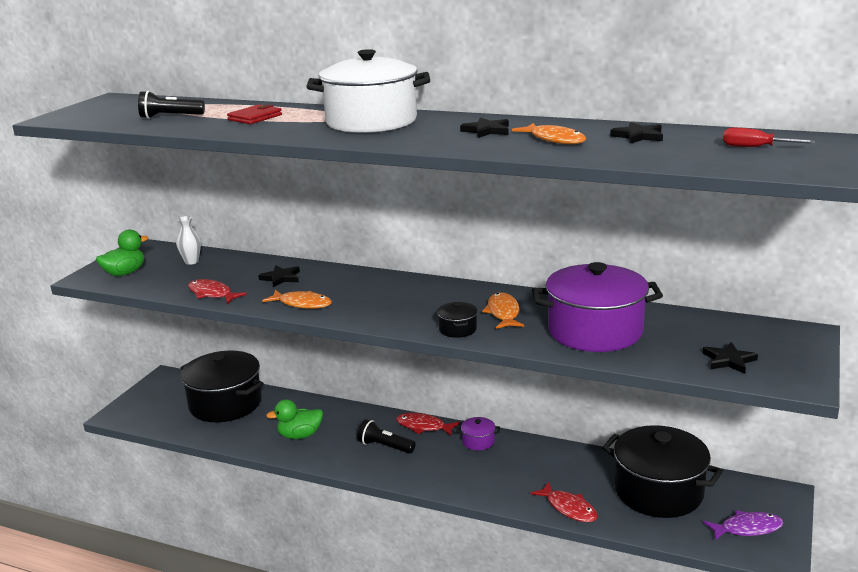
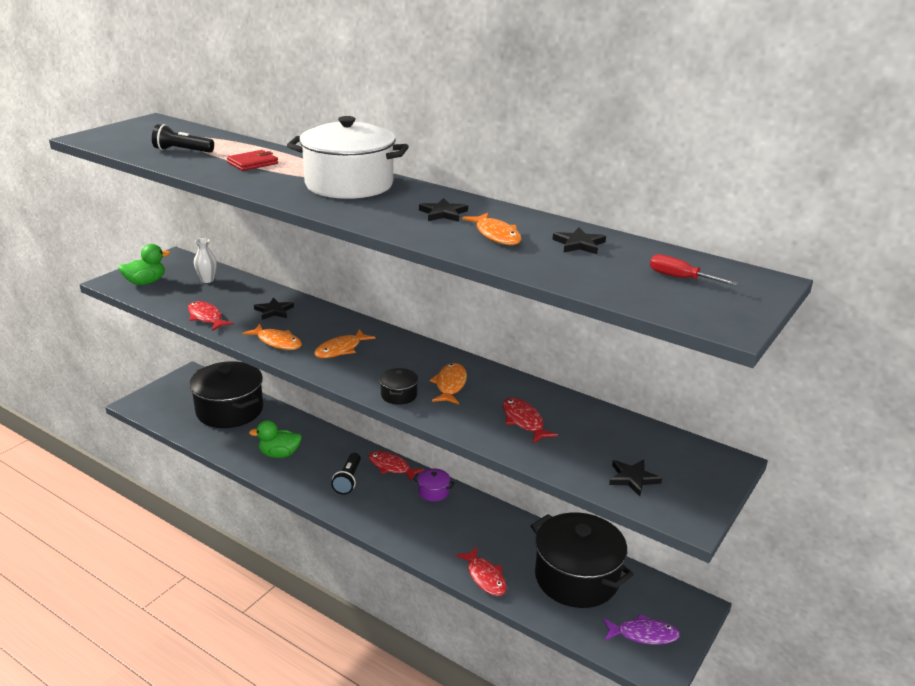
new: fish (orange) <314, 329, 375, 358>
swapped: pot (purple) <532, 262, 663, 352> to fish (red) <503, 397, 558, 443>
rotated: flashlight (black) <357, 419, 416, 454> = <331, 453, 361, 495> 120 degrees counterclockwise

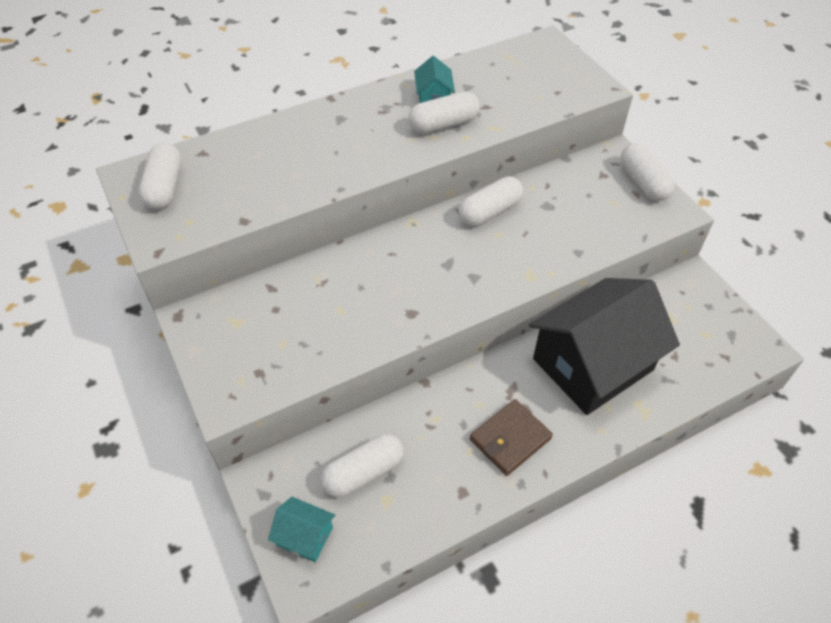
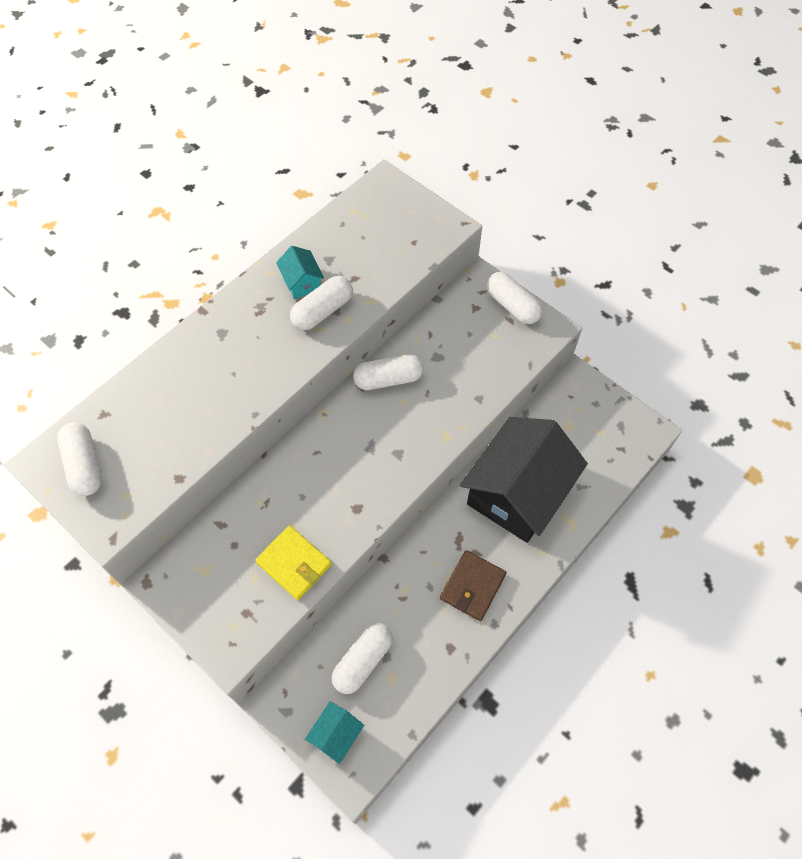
new: wallet (yellow) <255, 526, 332, 600>
rotated: house (turquoise) <268, 497, 335, 562> = <305, 701, 364, 764> 60 degrees counterclockwise; capsule (white) <458, 176, 523, 226> = <353, 354, 424, 390> 45 degrees clockwise

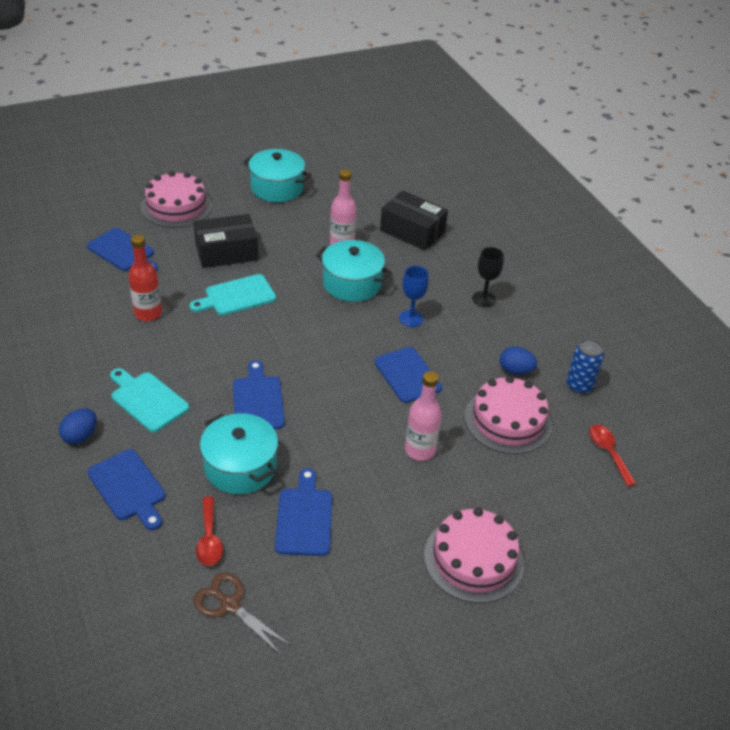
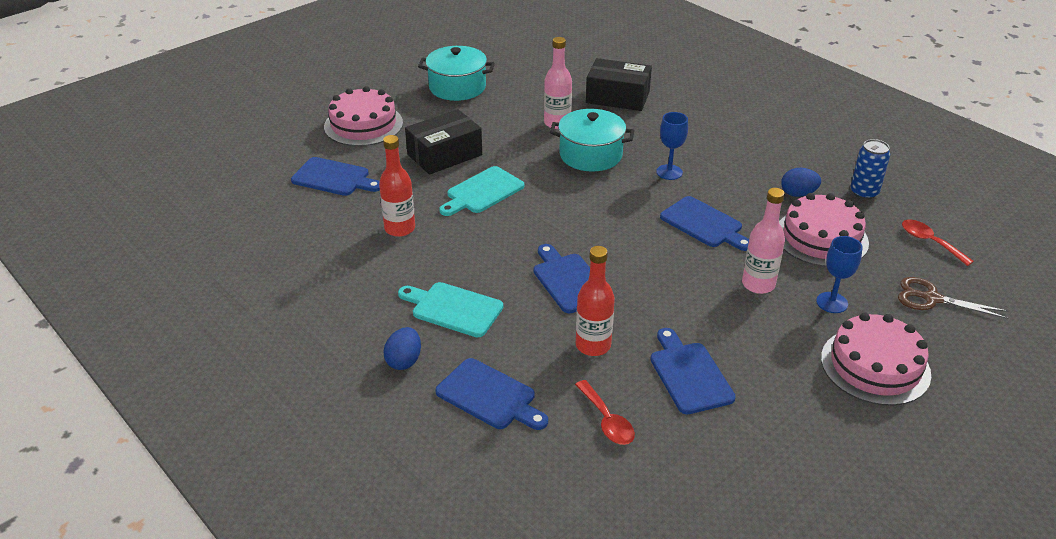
gone: goblet (black) <472, 247, 504, 307>
new: goblet (blue) <816, 236, 862, 313>
shifted: scissors (brown) <193, 573, 291, 655> to <898, 277, 1009, 319>
swapped: pot (turquoise) <200, 413, 278, 494> to bottle (red) <576, 246, 615, 356>

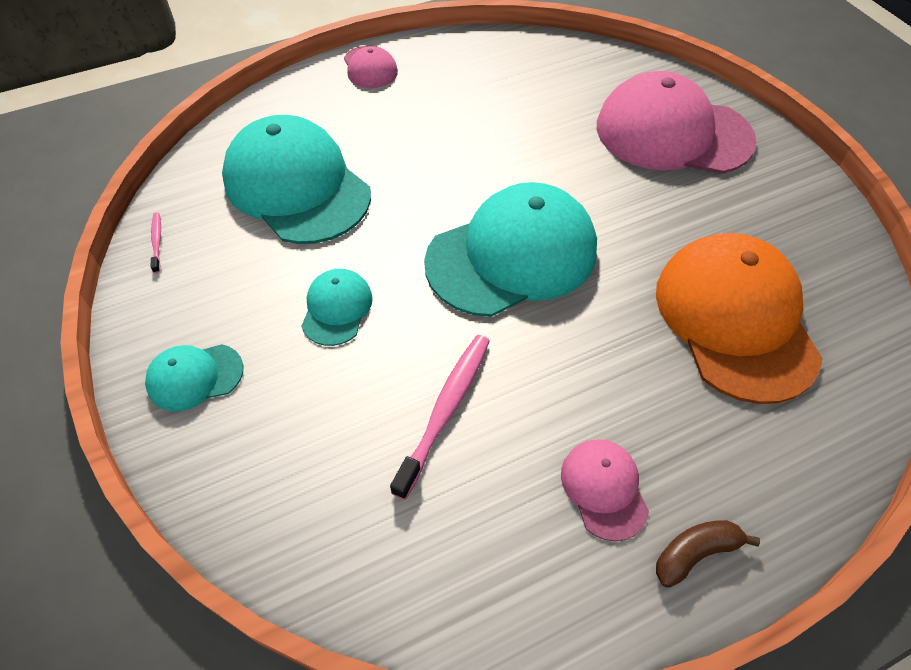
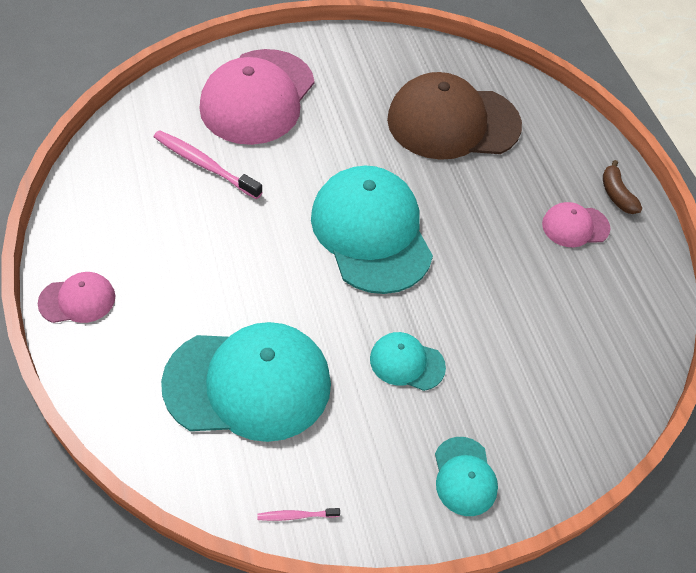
shifted: toothbrush (pink) <390, 335, 490, 500> to <154, 130, 263, 199>
repainted: cap (orange) <656, 233, 823, 404> to cap (brown) <387, 72, 522, 160>
rotated: cap (turquoise) <222, 115, 371, 244> = <161, 322, 331, 442> 150 degrees counterclockwise

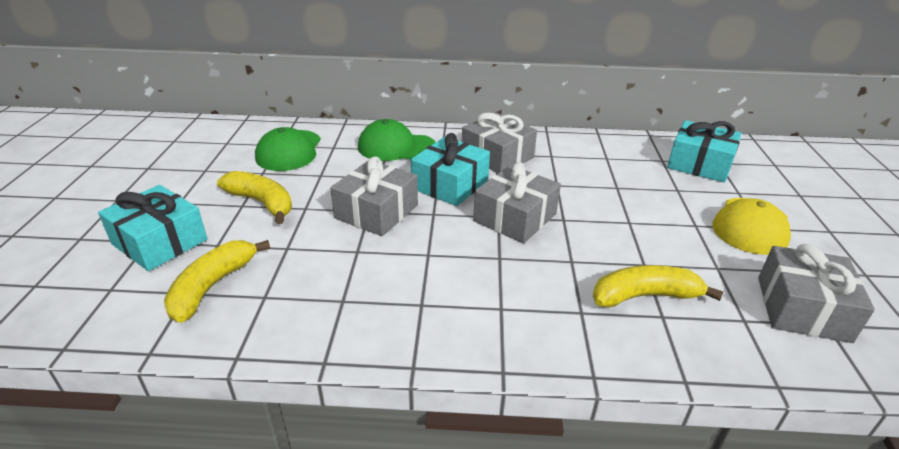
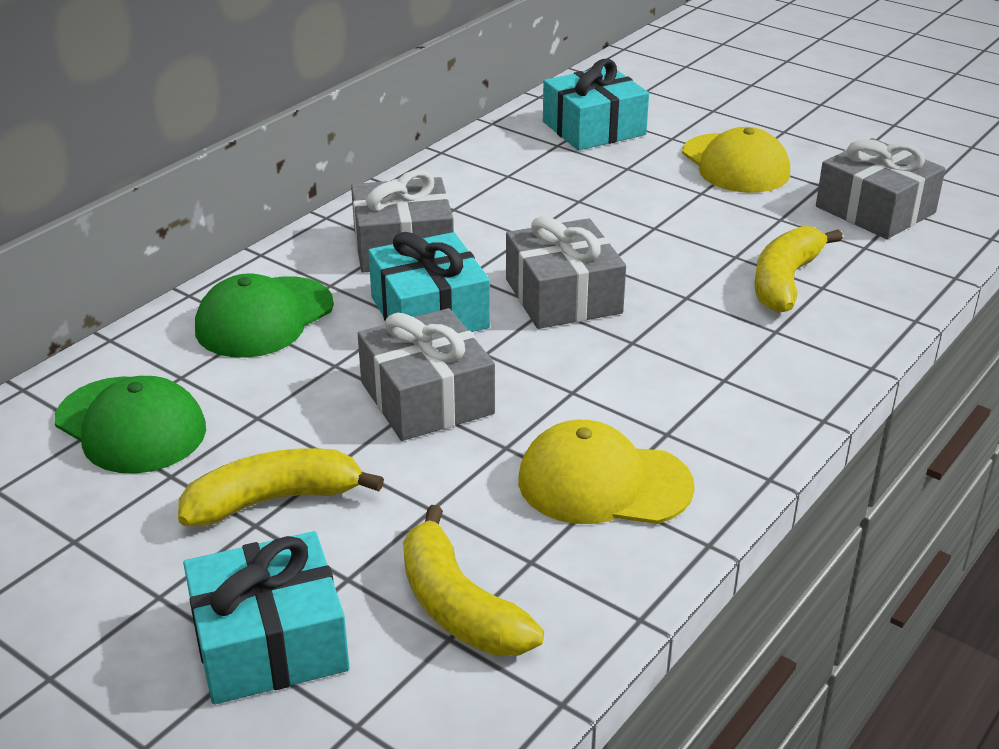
new: cap (yellow) <518, 420, 695, 524>

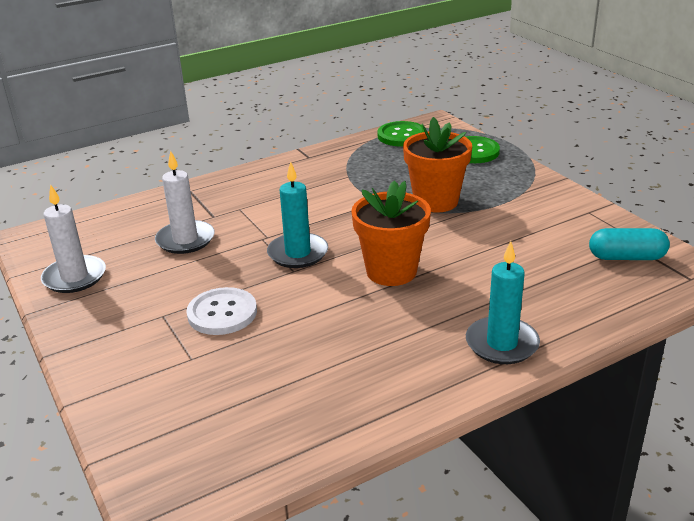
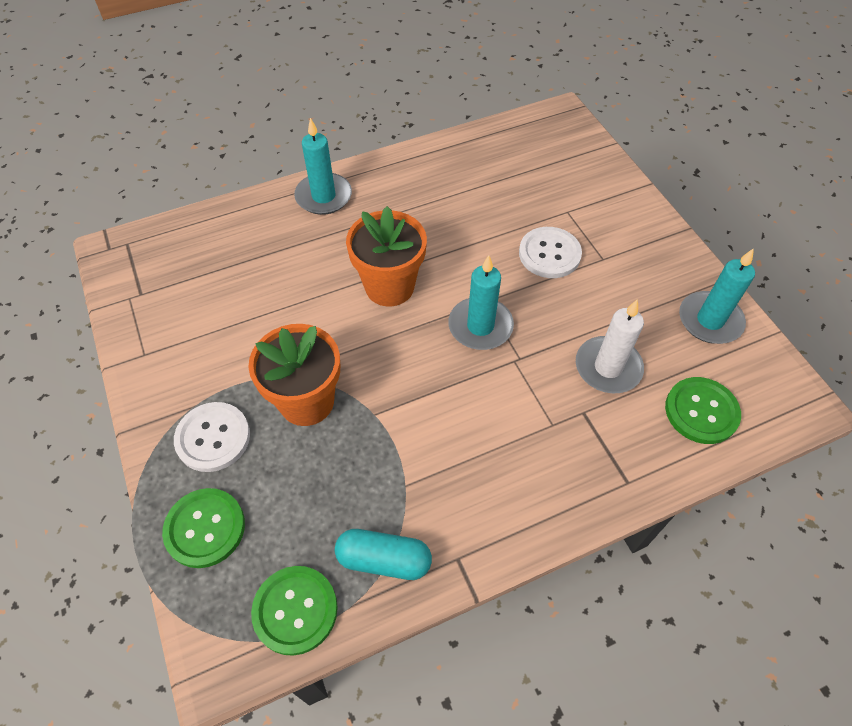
new: button (white) <174, 402, 250, 472>; button (green) <665, 377, 741, 444>
shifted: capsule (turquoise) <589, 228, 670, 260> to <335, 529, 432, 580>
repainted: candle (white) <41, 184, 106, 293> to candle (turquoise) <679, 248, 755, 344>

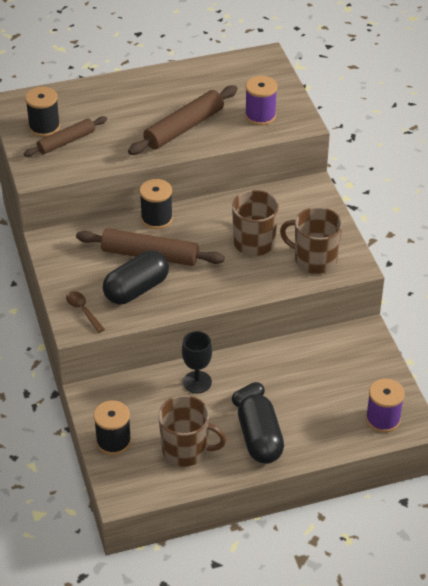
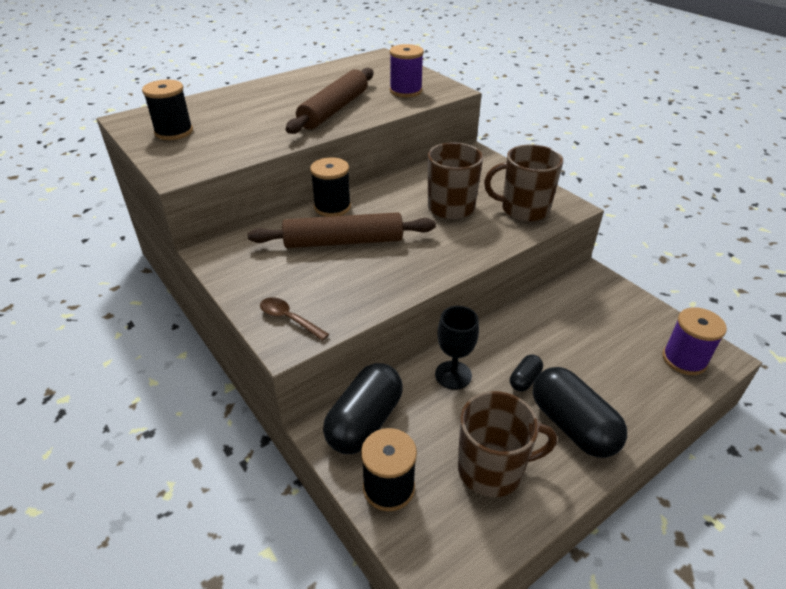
gone: rolling pin (brown) <24, 116, 107, 157>
shifted: capsule (black) <103, 251, 169, 304> to <323, 363, 403, 454>

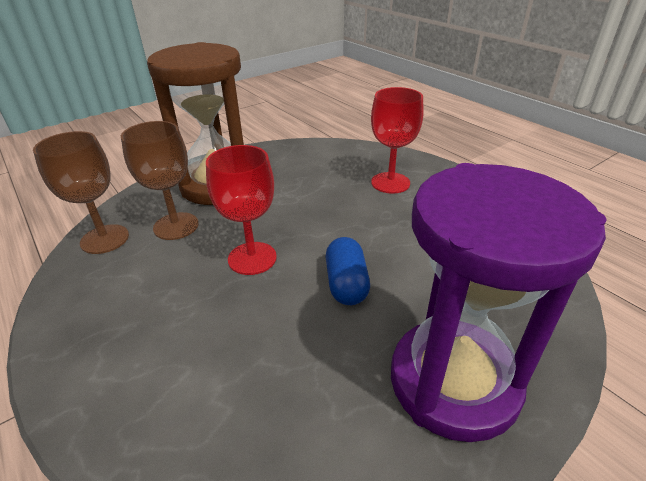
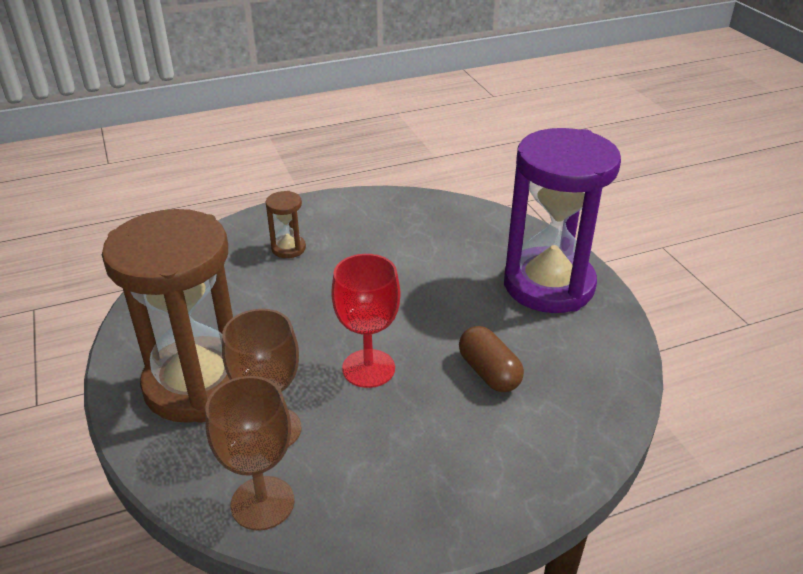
gone: capsule (blue) <326, 237, 370, 305>
new: capsule (brown) <459, 326, 524, 392>
swapped: goblet (red) <371, 87, 424, 194> to hourglass (brown) <266, 191, 306, 258>

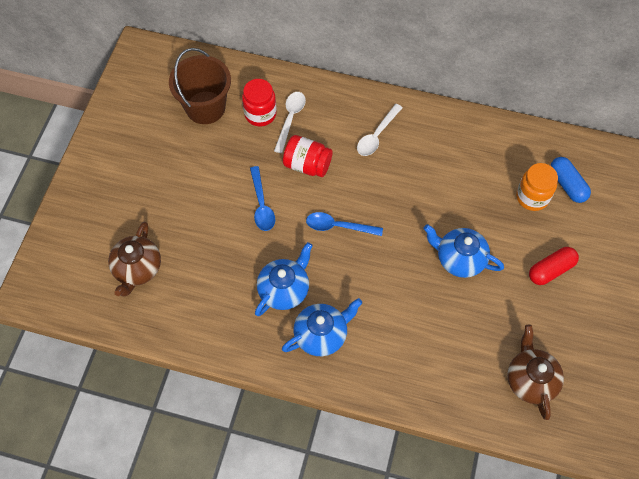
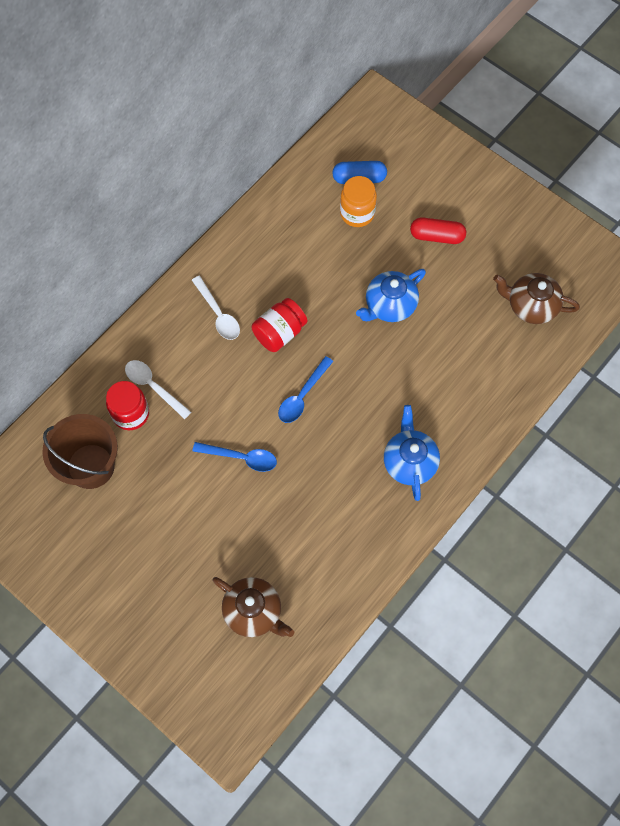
gone: teapot (blue) <255, 242, 313, 316>
shifted: jar (red) <283, 135, 333, 177> to <252, 298, 307, 352>
rotated: capsule (red) <529, 247, 579, 285> = <410, 217, 466, 244> 75 degrees counterclockwise

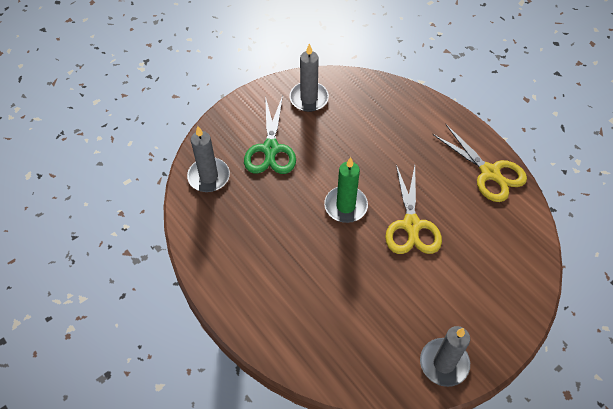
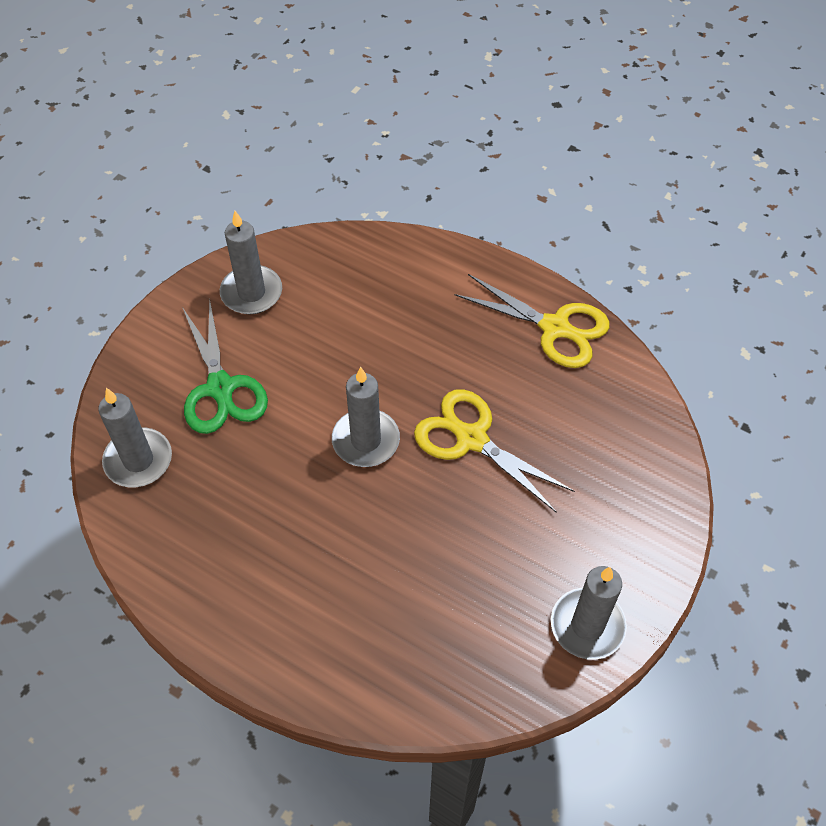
repainted: candle (green) <324, 157, 368, 223> to candle (grey) <332, 367, 400, 467>
rotated: scissors (yellow) <385, 165, 442, 254> = <414, 389, 575, 513> 150 degrees clockwise

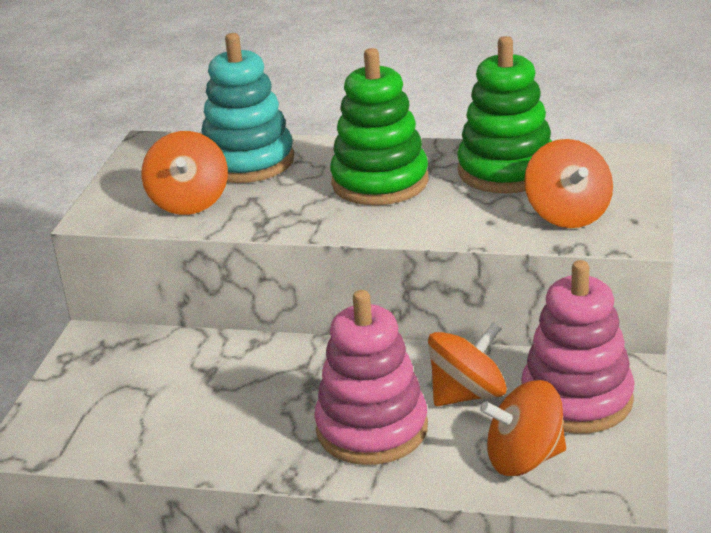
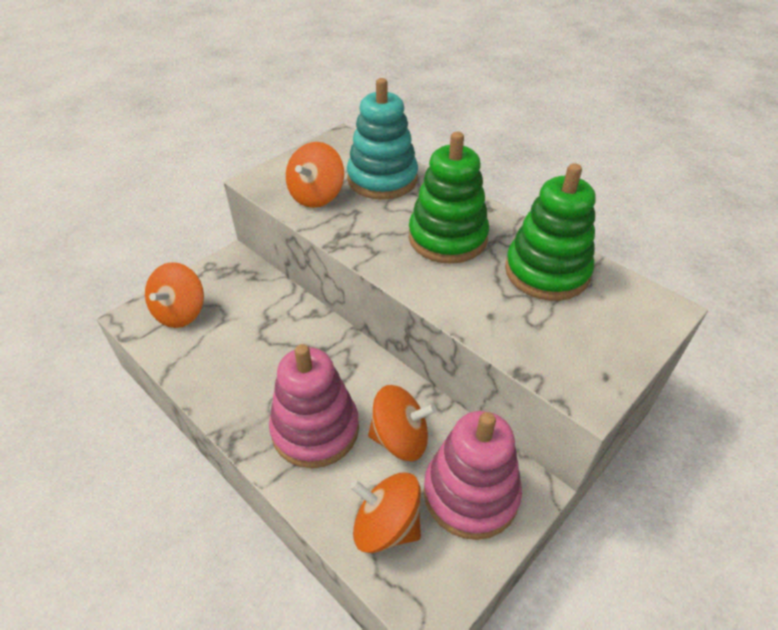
shifted: spinning top (orange) <524, 139, 613, 228> to <145, 262, 204, 328>

